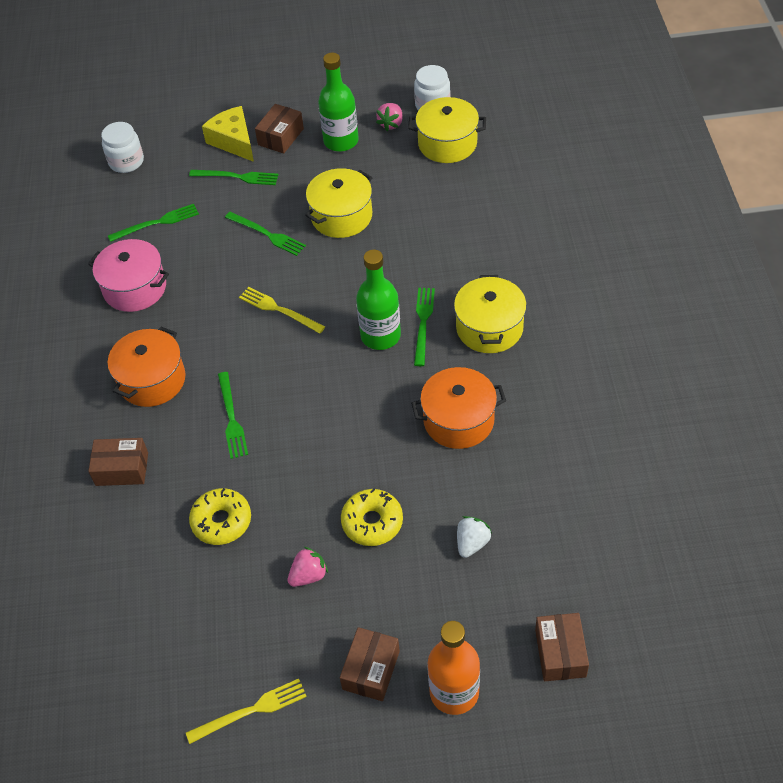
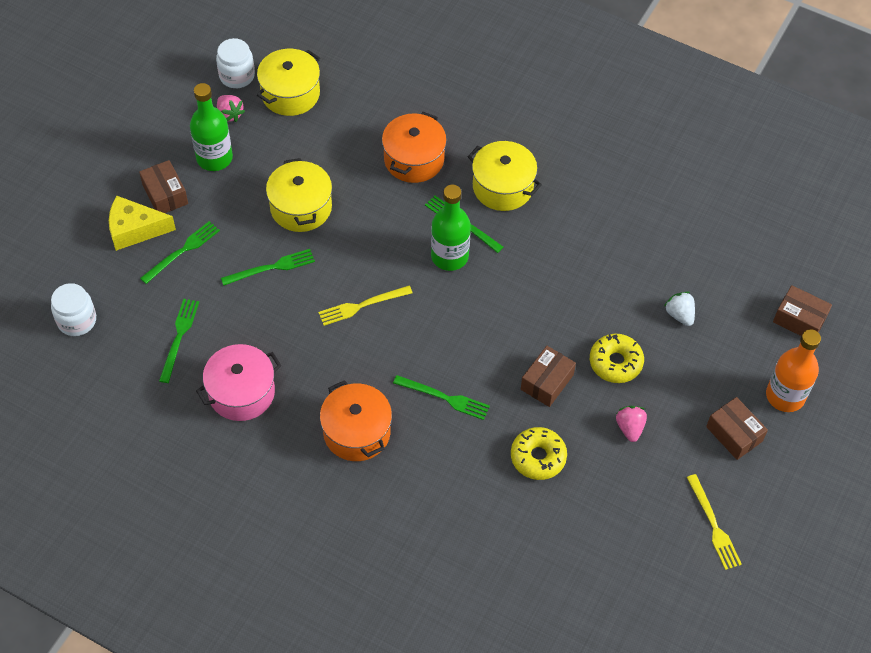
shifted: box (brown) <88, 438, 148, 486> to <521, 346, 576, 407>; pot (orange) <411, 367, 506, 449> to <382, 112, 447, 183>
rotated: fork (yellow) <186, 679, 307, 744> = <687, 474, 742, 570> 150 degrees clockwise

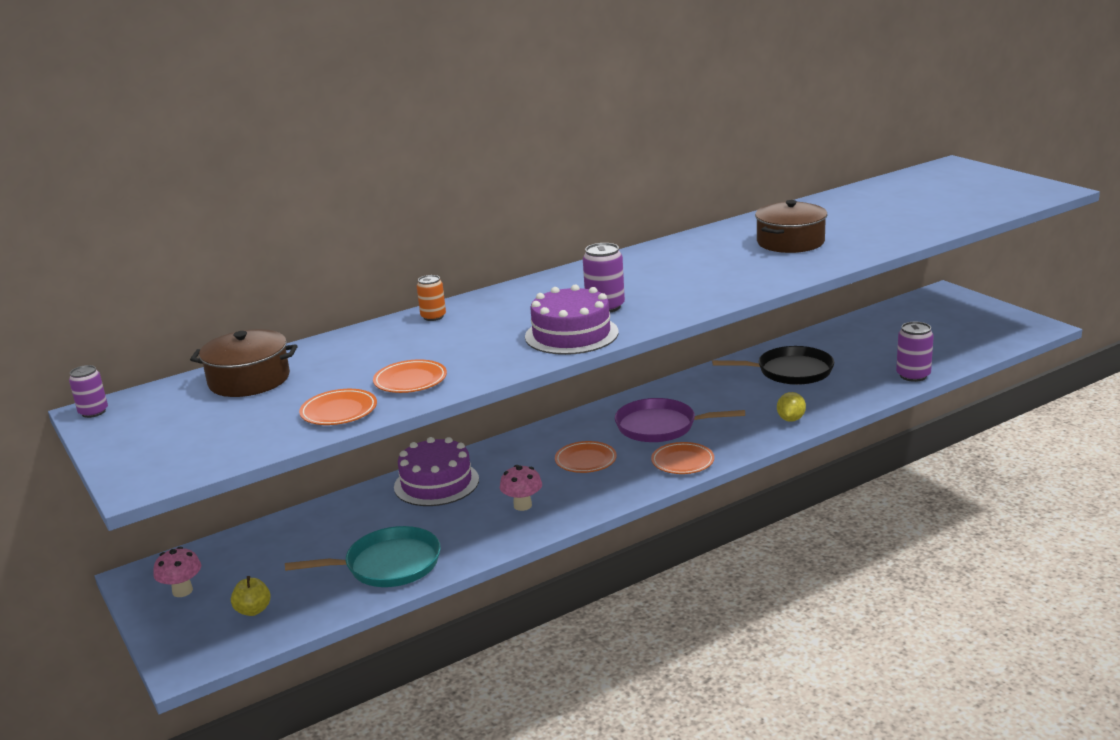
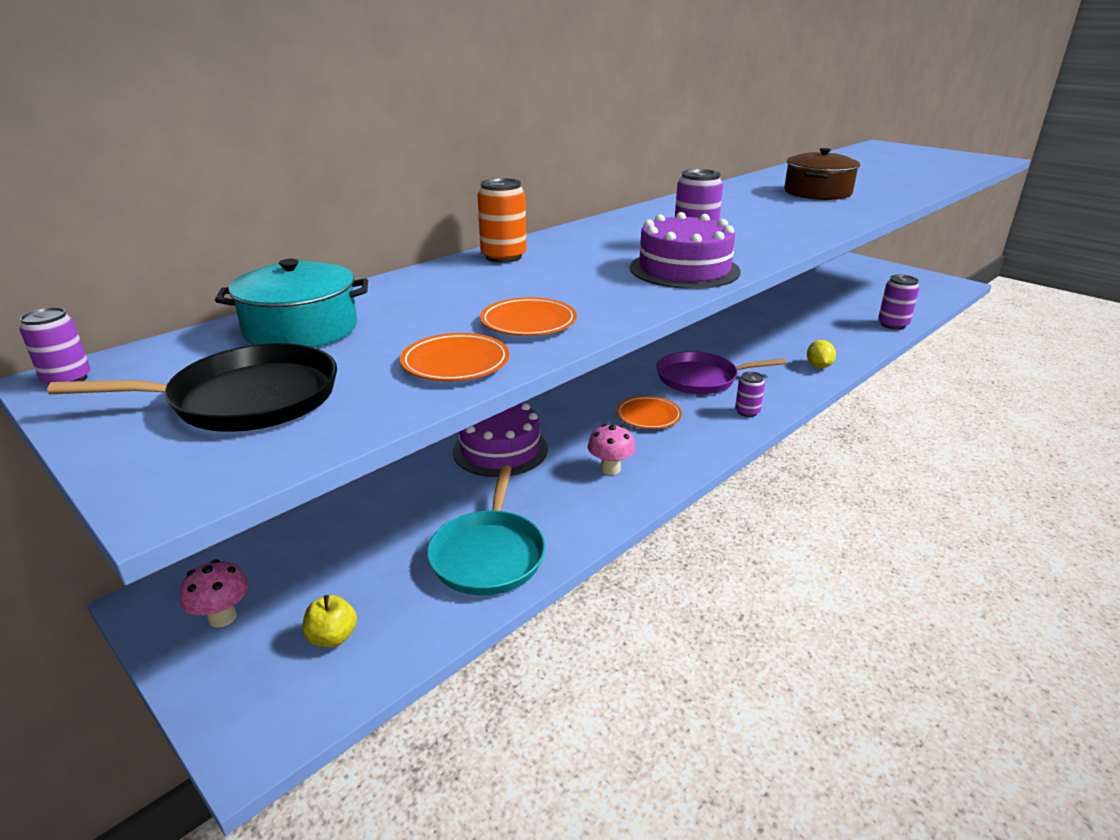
shifted: pan (black) <712, 346, 834, 385> to <47, 343, 337, 432>
swapped: plate (orange) <651, 442, 714, 474> to can (purple) <735, 372, 765, 417>
repainted: pot (brown) <190, 329, 297, 397> to pot (turquoise) <215, 259, 368, 347>
rotated: pan (turquoise) <285, 526, 441, 587> = <427, 465, 546, 595> 120 degrees clockwise
scaled: can (orange) <417, 275, 446, 321> = <477, 178, 527, 263> x1.51

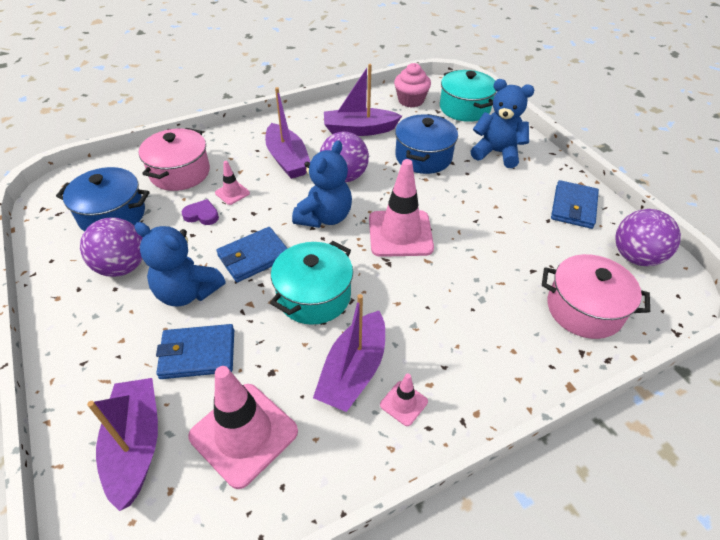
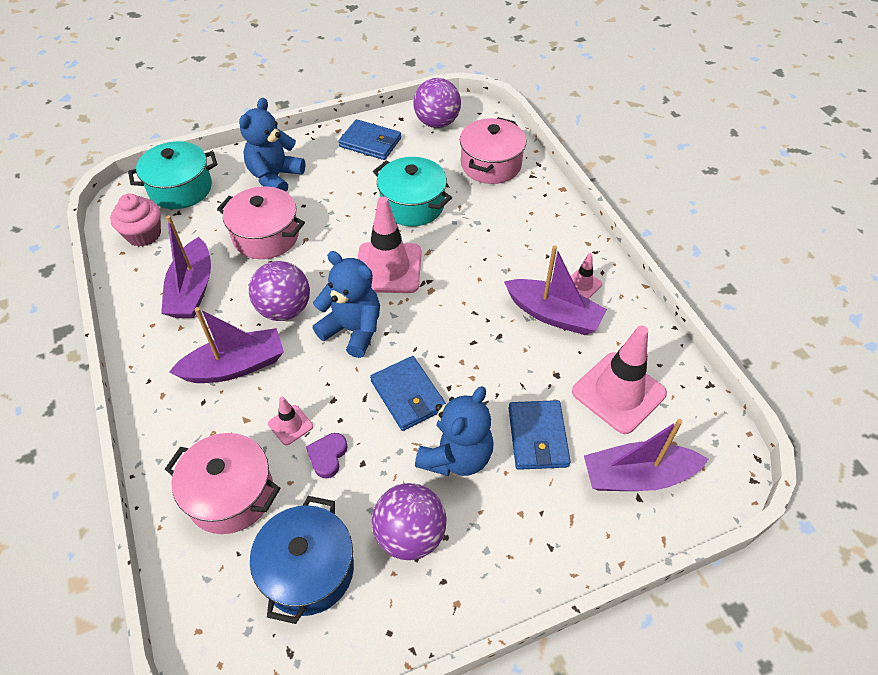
shifted: pot (turquoise) <270, 241, 353, 325> to <373, 157, 452, 226>
repainted: pot (blue) <395, 114, 458, 174> to pot (pink) <217, 186, 305, 259>

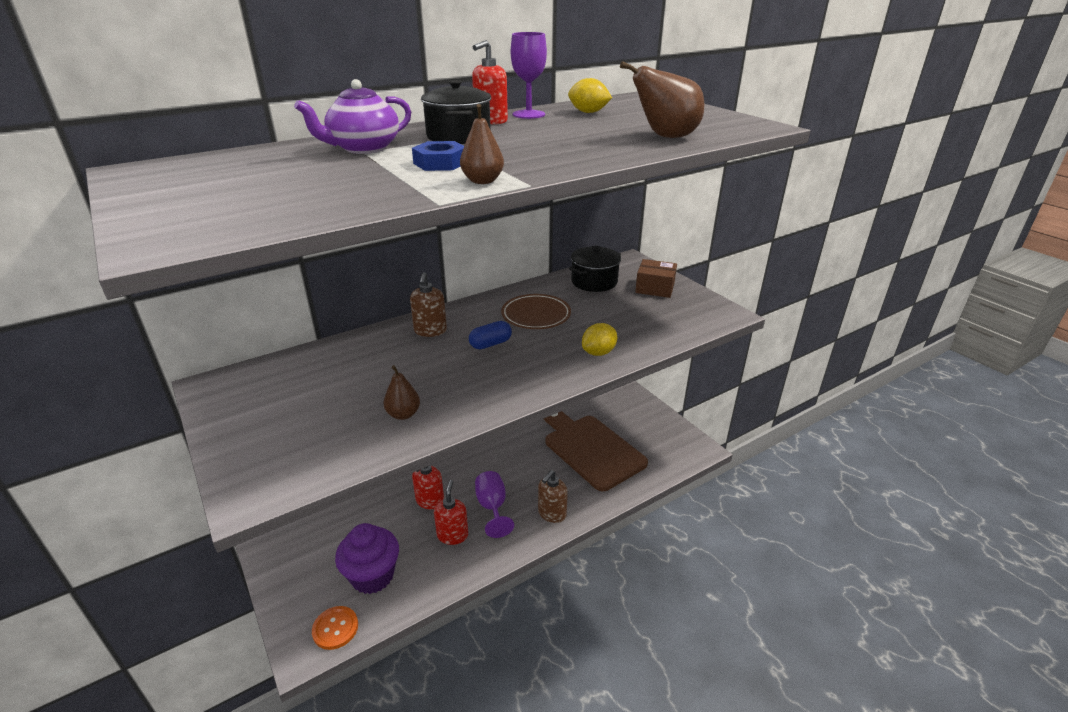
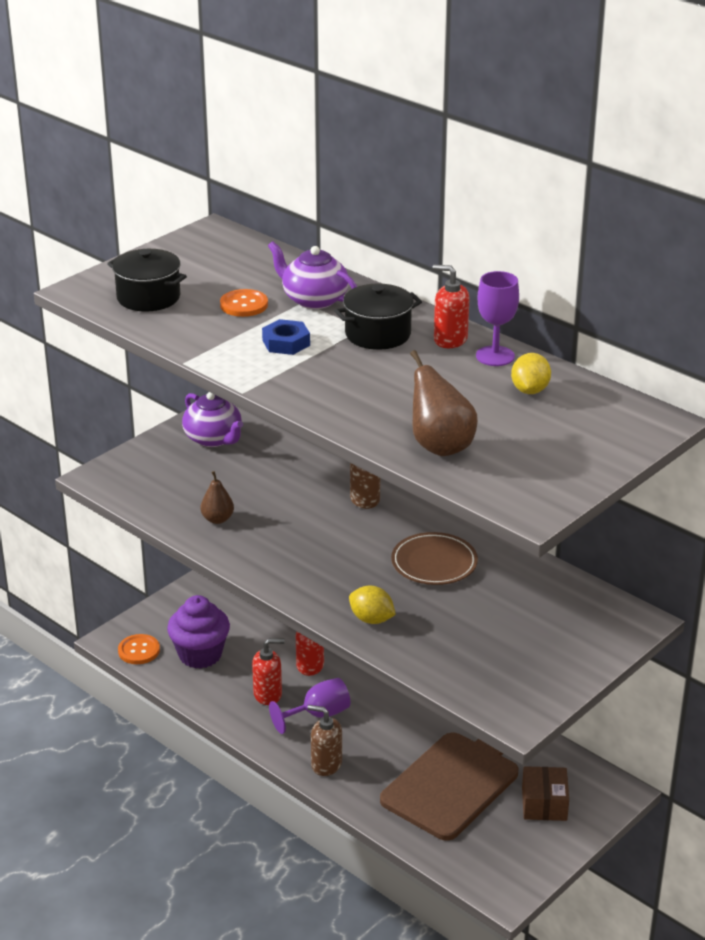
gone: pear (brown) <460, 104, 504, 184>; capsule (blue) <469, 321, 512, 349>
new: teapot (purple) <182, 392, 243, 447>; button (orange) <220, 289, 268, 317>
shifted: pot (black) <569, 246, 621, 292> to <107, 249, 187, 312>; box (brown) <635, 259, 677, 298> to <522, 766, 569, 821>

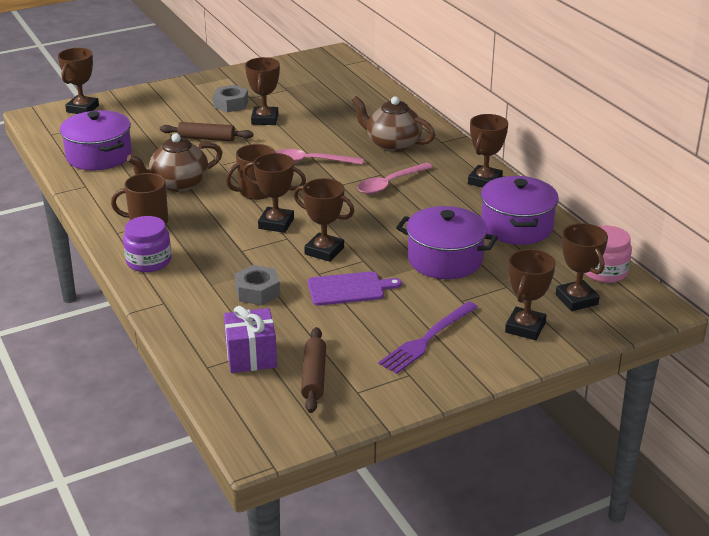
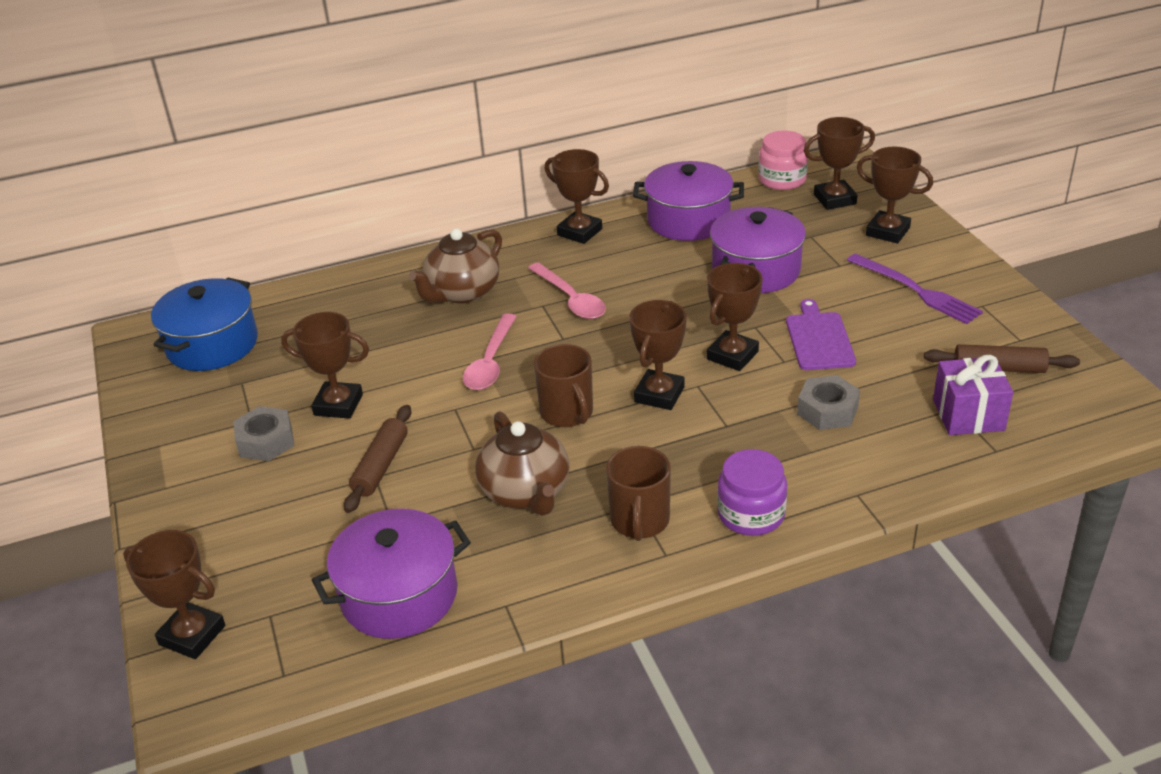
new: pot (blue) <151, 277, 258, 371>

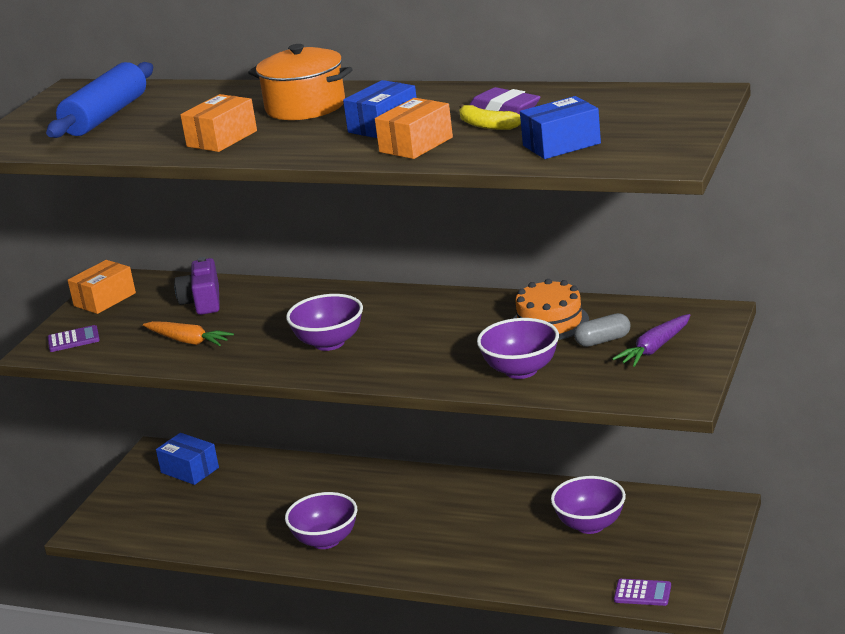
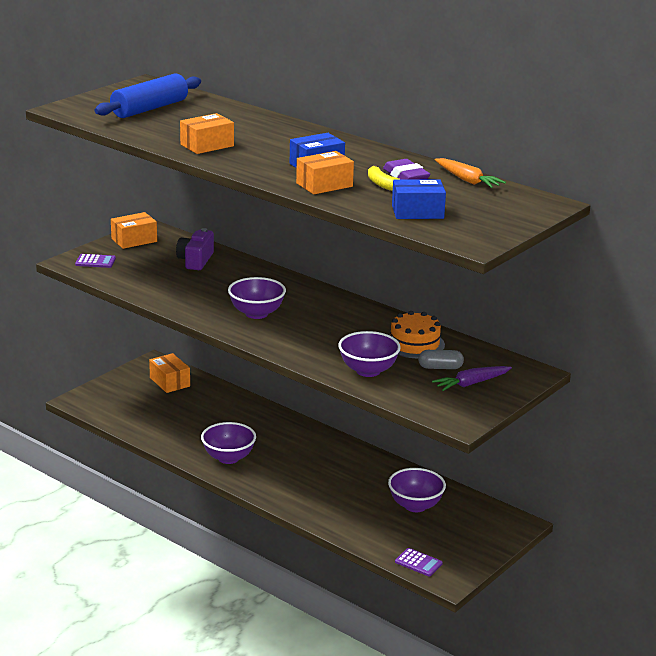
gone: pot (orange) <248, 44, 353, 120>
shifted: carrot (orange) <143, 321, 234, 346> to <435, 158, 506, 188>
repainted: box (blue) <156, 433, 219, 485> to box (orange) <149, 353, 190, 393>

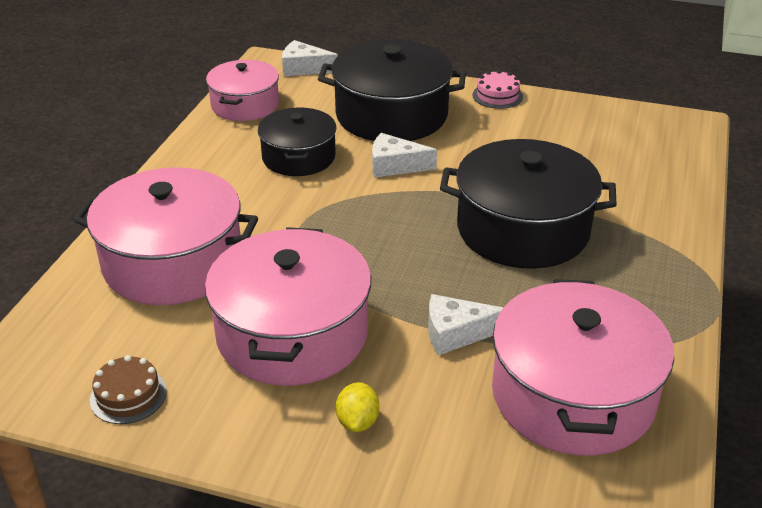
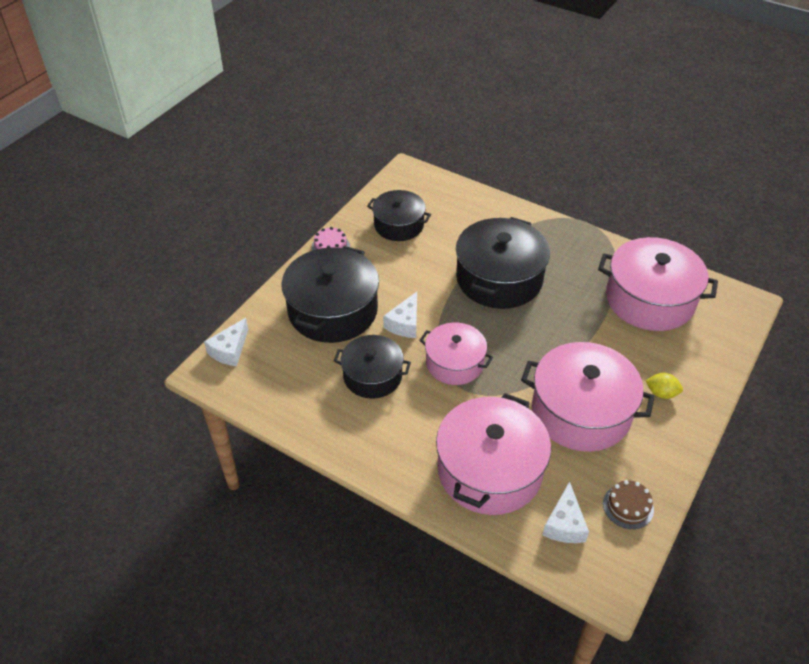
new: pot (black) <367, 190, 431, 241>
shifted: pot (pink) <206, 60, 279, 121> to <419, 323, 493, 385>; cheese (white) <428, 294, 504, 355> to <543, 481, 589, 543>

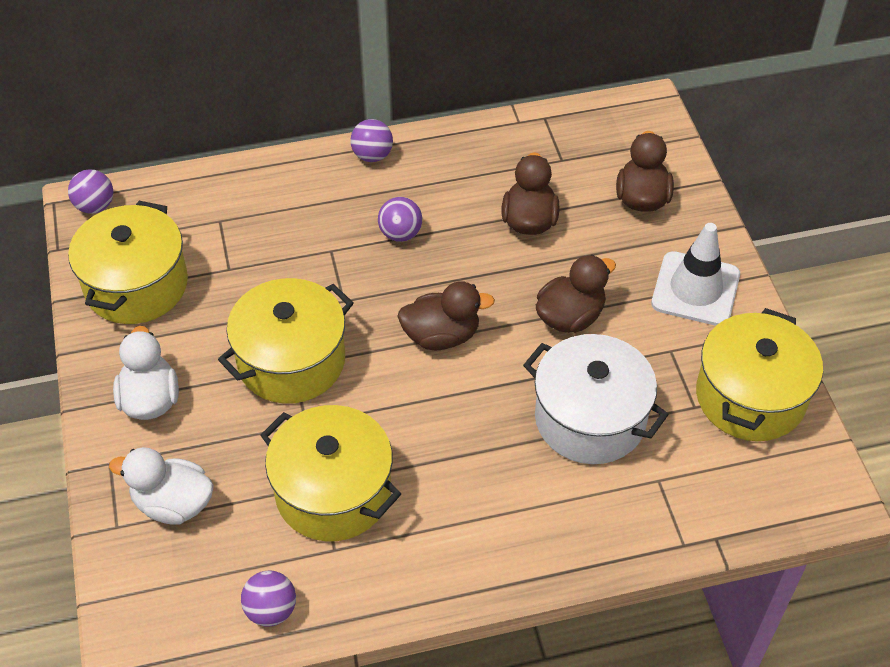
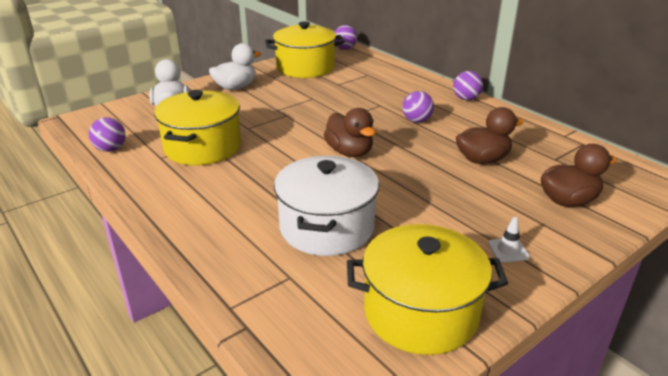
gone: pot (yellow) <218, 278, 354, 404>; duck (brown) <536, 255, 616, 333>
scaled: traffic cone (white) <651, 223, 740, 326> = <488, 217, 530, 263> x0.44

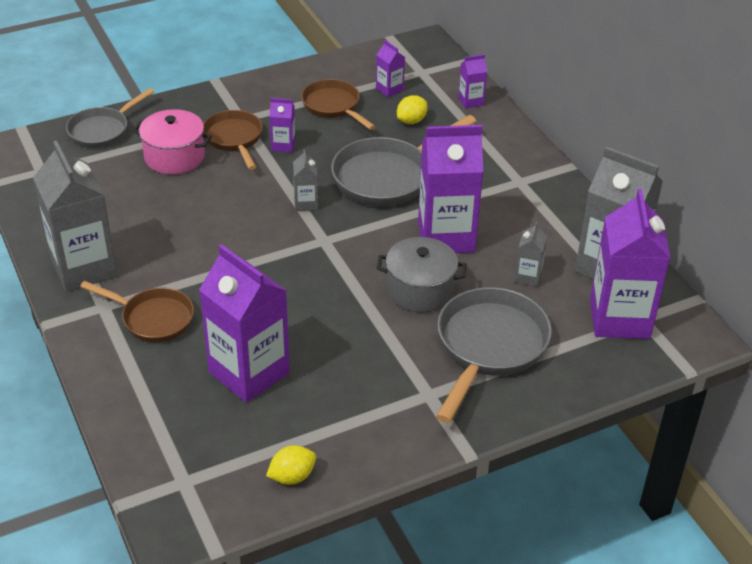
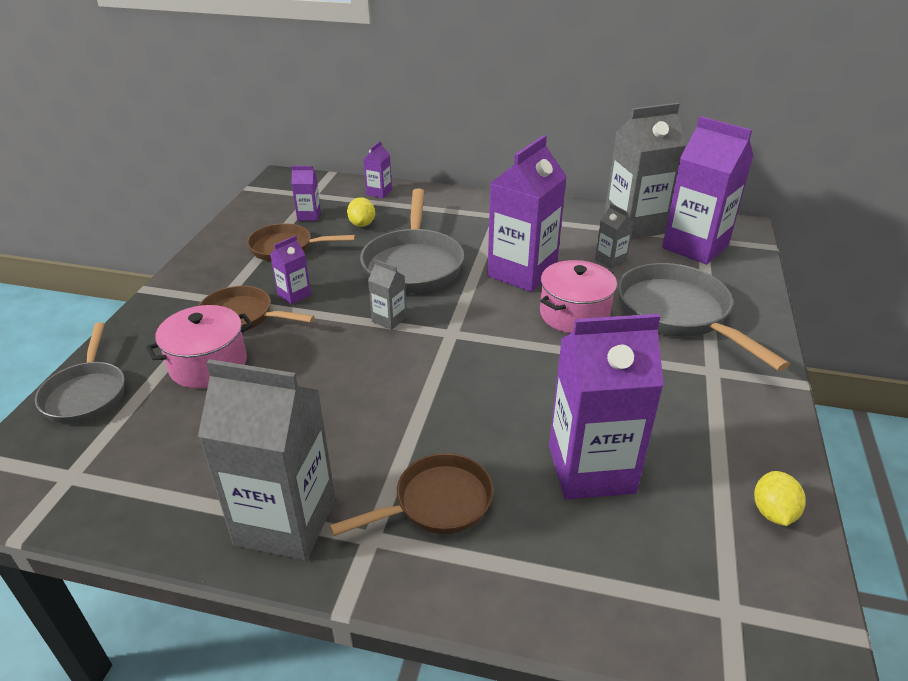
repainted: pot (grey) <377, 237, 467, 313> to pot (pink) <540, 260, 617, 334>

